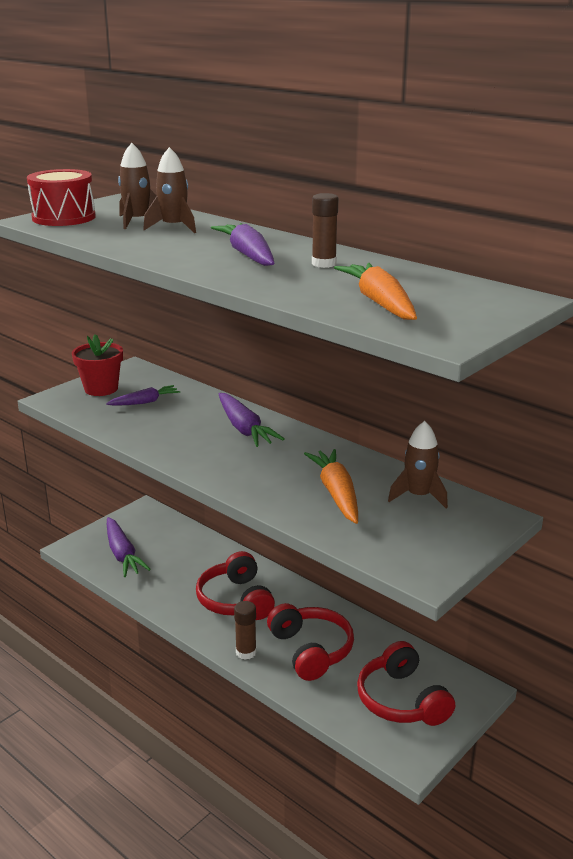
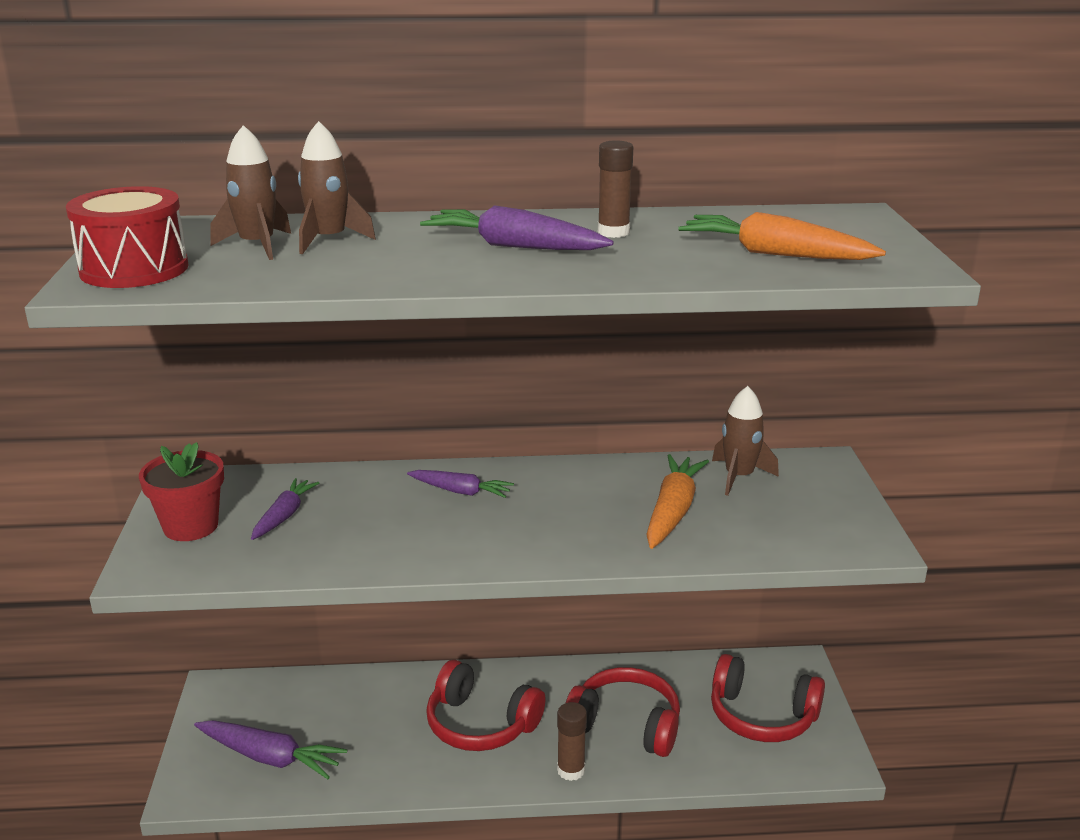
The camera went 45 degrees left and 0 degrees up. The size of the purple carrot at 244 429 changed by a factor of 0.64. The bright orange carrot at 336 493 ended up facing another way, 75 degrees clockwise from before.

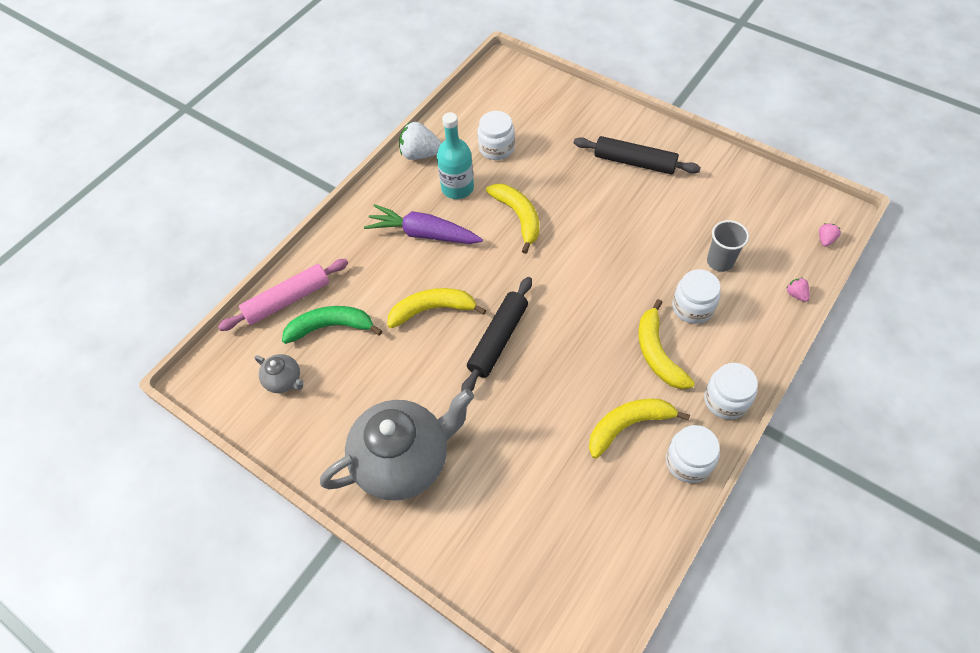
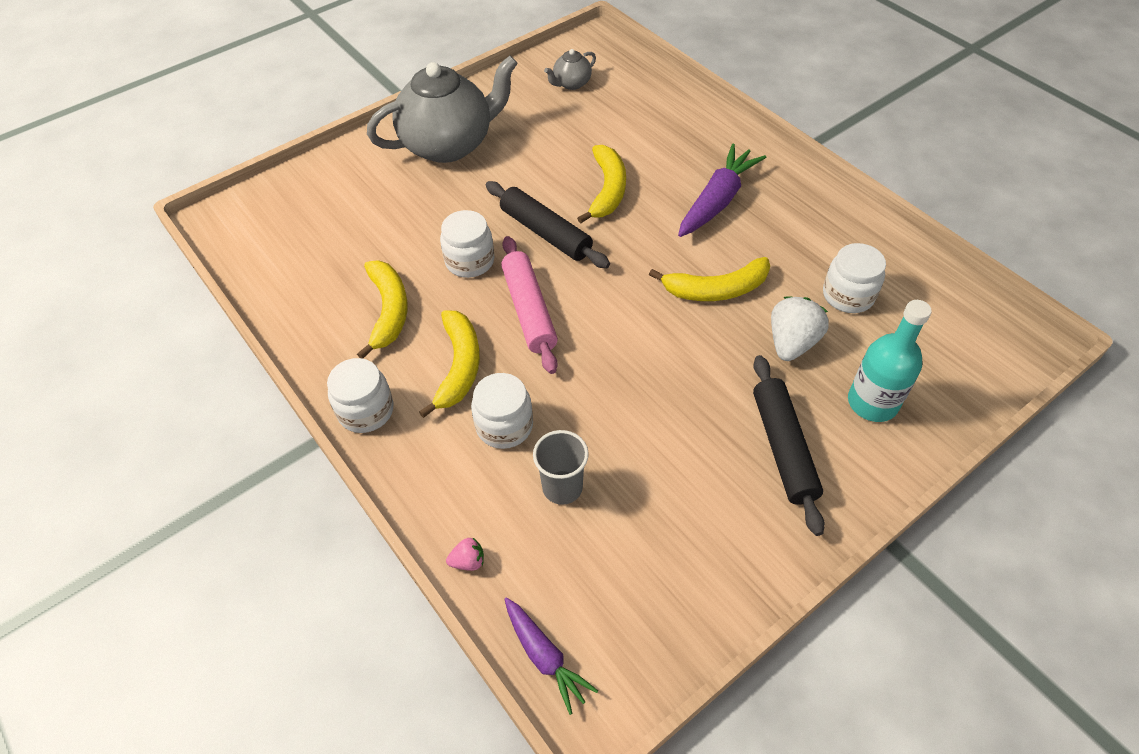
The camera went 105 degrees right and 5 degrees down. The rose-pink rolling pin ended up elsewhere, having gone from 288 300 to 529 310. The second view lost the leaf-green banana fruit at 331 327. The ash-grey teapot at 404 460 ended up facing another way, 105 degrees counterclockwise from before. The snow-white strawberry ended up elsewhere, having gone from 420 154 to 791 343. The teal drink bottle ended up elsewhere, having gone from 457 188 to 872 402. The black rolling pin at 634 162 ended up facing another way, 45 degrees counterclockwise from before. The bright yellow banana fruit at 658 353 ended up facing another way, 90 degrees clockwise from before. The snow-white jam jar ended up elsewhere, having gone from 688 462 to 470 261. Where the rose-pink strawberry stood at 825 240, the purple carrot came to stand at 545 657.

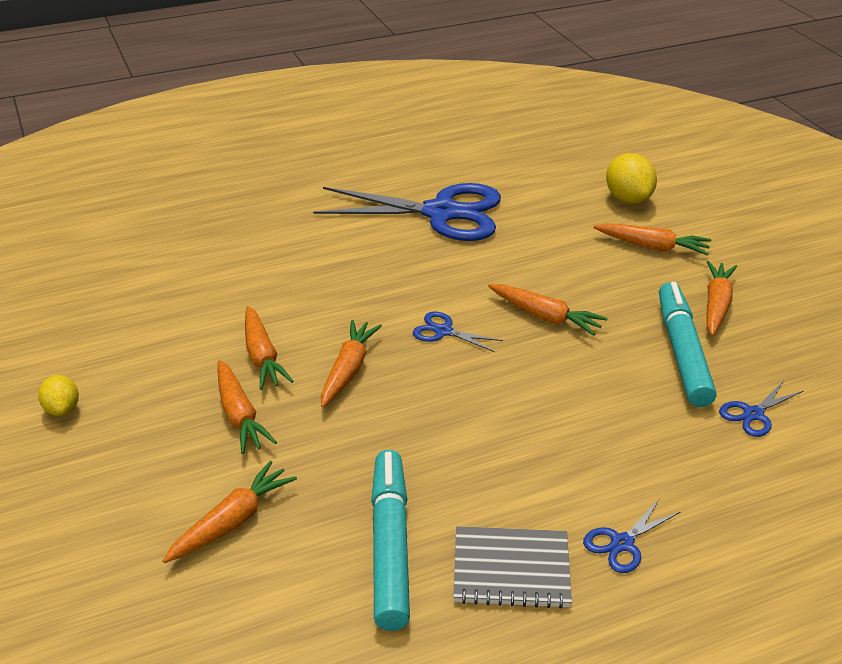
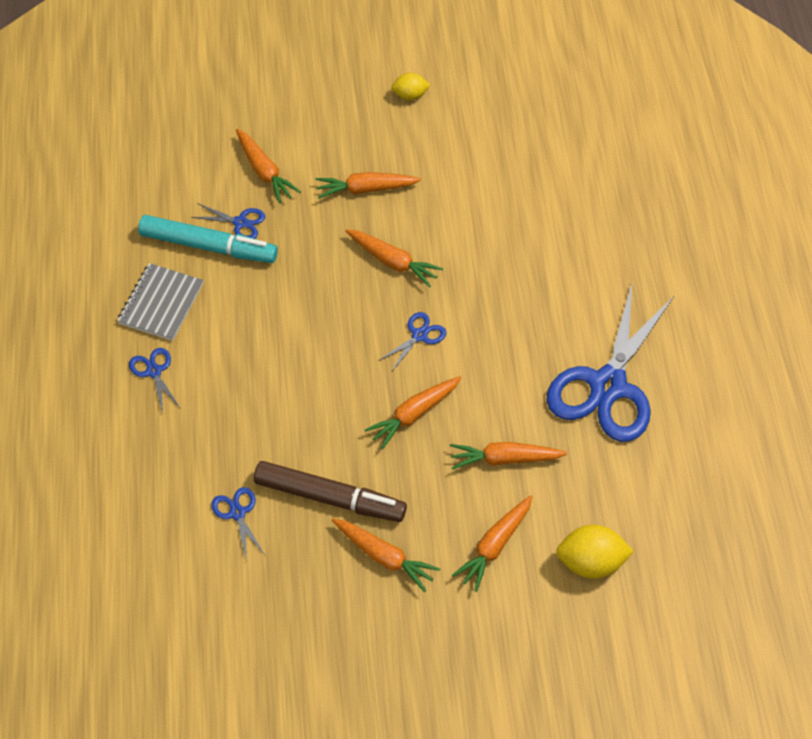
The camera went 105 degrees right and 20 degrees up. The bright orange carrot ended up elsewhere, having gone from 262 356 to 504 459. What was the teal felt pen at 682 352 turned into the dark brown felt pen at 329 497. The second view gained the cobalt scissors at 240 222.

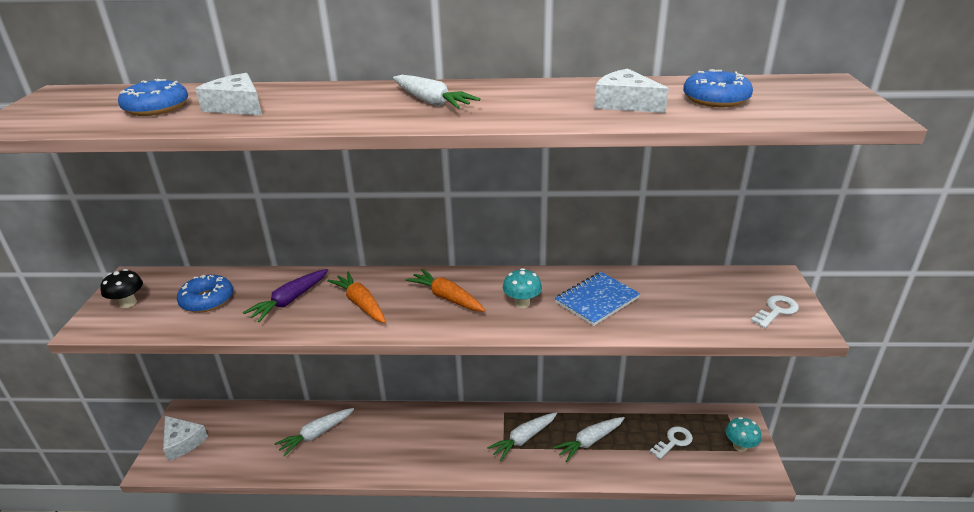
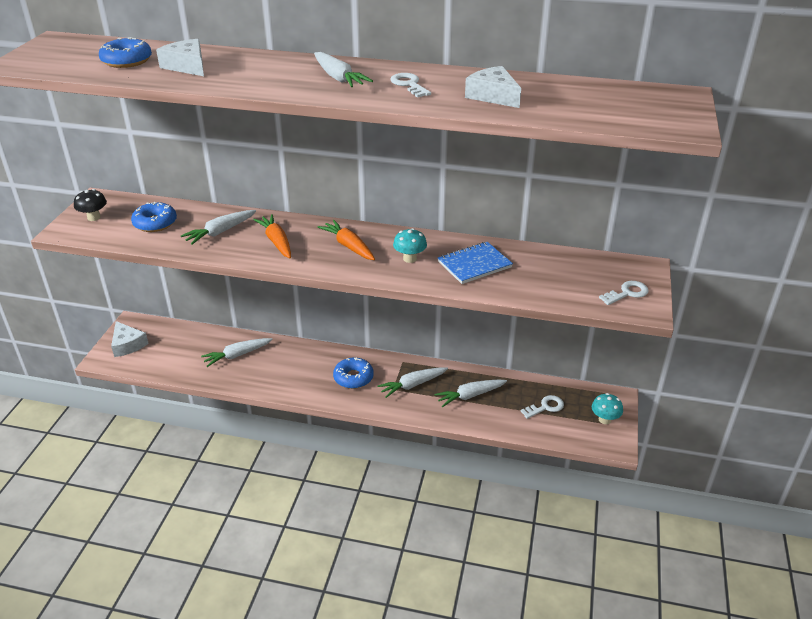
The camera went 10 degrees right and 5 degrees up. What was the purple carrot at 289 301 turned into the snow-white carrot at 220 232. The cobalt donut ended up elsewhere, having gone from 715 99 to 353 378. The second view gained the snow-white door key at 409 85.

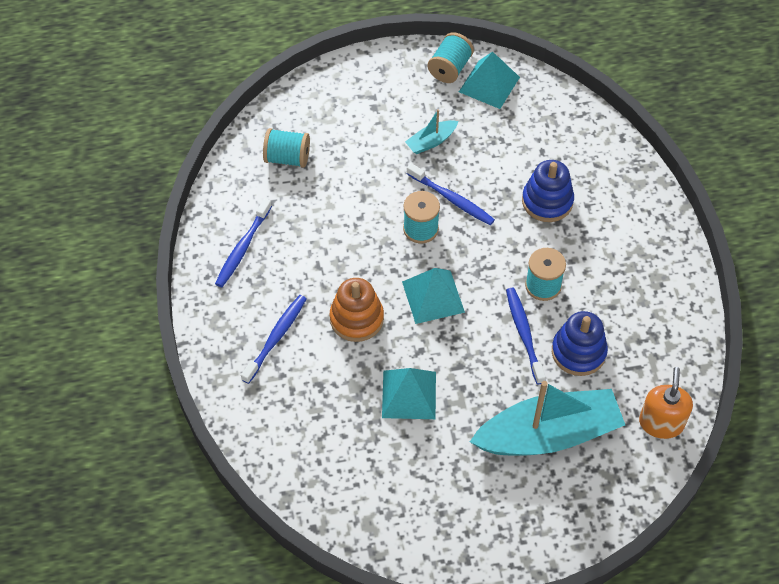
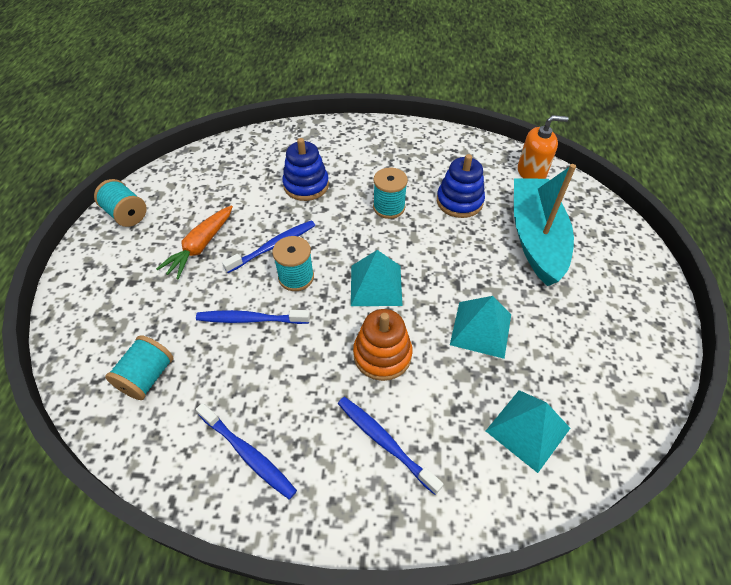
The camera went 75 degrees left and 5 degrees down. Where the teal sailboat stood at 431 141, the bright orange carrot came to stand at 200 246. The teal pyramid ended up elsewhere, having gone from 489 84 to 527 429. The cobalt dental brush ended up elsewhere, having gone from 524 334 to 250 319. The bright orange soap dispenser at 661 423 ended up facing another way, 150 degrees clockwise from before.

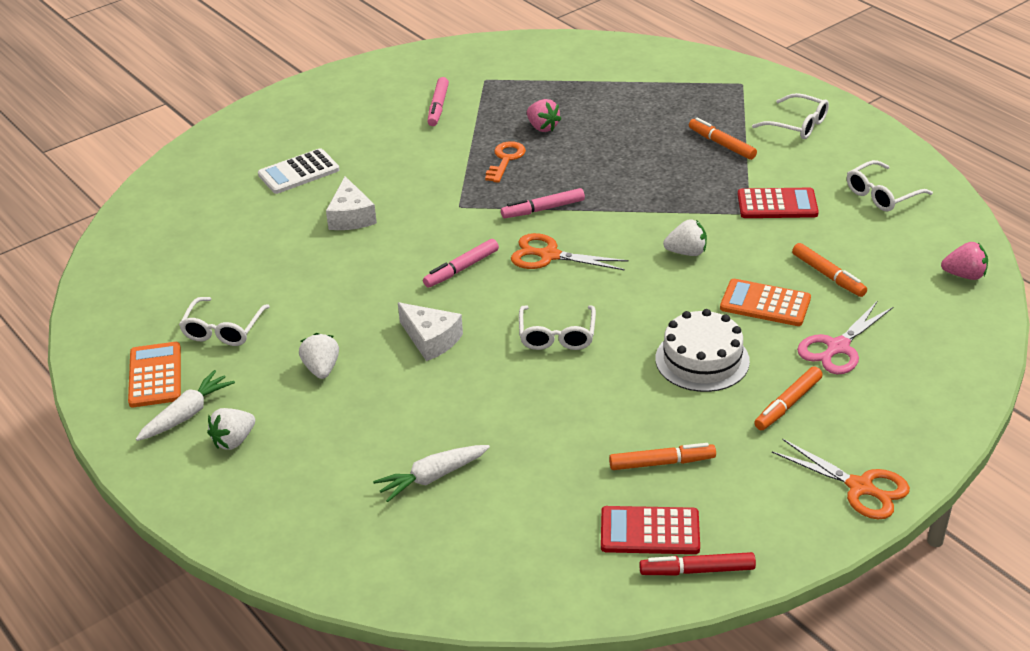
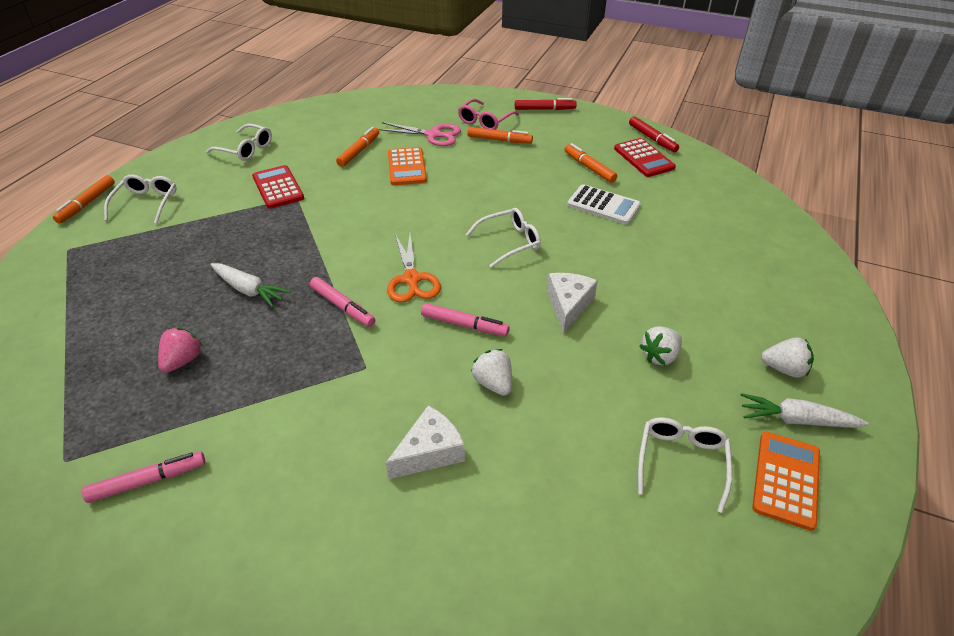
The camera went 120 degrees left and 5 degrees up. The bright orange adding machine at 155 375 ended up facing another way, 150 degrees clockwise from before. The snow-white glasses at 223 330 ended up facing another way, 60 degrees counterclockwise from before. The snow-white adding machine ended up elsewhere, having gone from 299 172 to 603 205. The snow-white carrot ended up elsewhere, having gone from 432 477 to 249 290. The second view lost the bright orange door key at 505 160. The second view lost the snow-white gateau at 702 360. The snow-white strawberry ended up elsewhere, having gone from 686 252 to 493 383. The bright orange felt pen ended up elsewhere, having gone from 721 144 to 87 204. Where the bright orange scissors stood at 860 487, the scarlet felt pen came to stand at 544 109. The second view lost the rose-pink strawberry at 964 275. The second view gained the rose-pink glasses at 485 121.

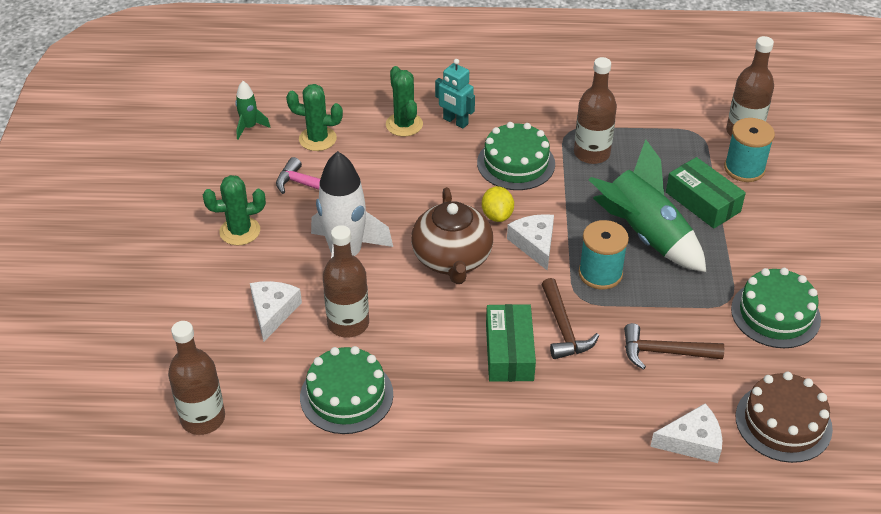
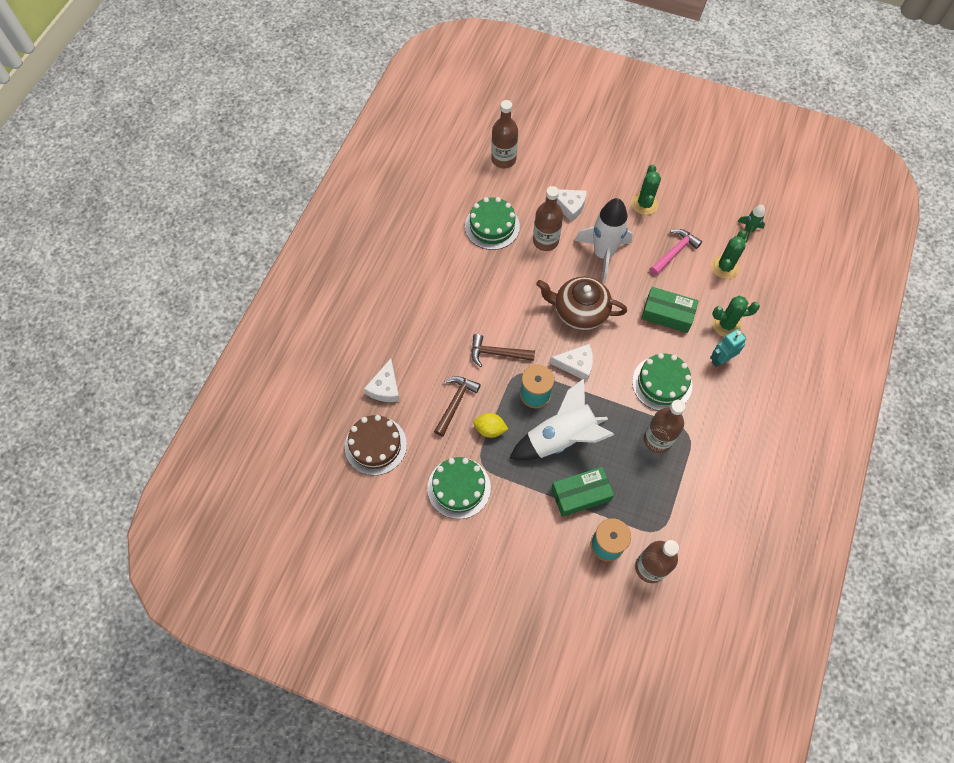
The camera went 110 degrees right and 20 degrees up. The bright yellow lemon ended up elsewhere, having gone from 497 215 to 490 429. The leaf-green parcel ended up elsewhere, having gone from 509 352 to 667 314. What was the leaf-green toy rocket at 645 235 turned into the snow-white toy rocket at 561 438.

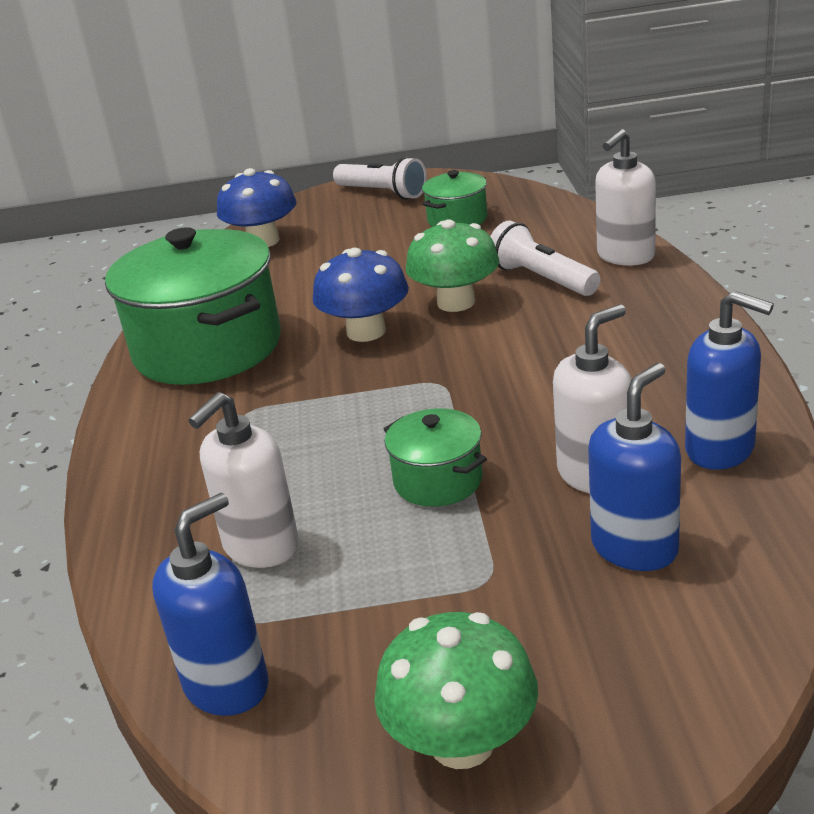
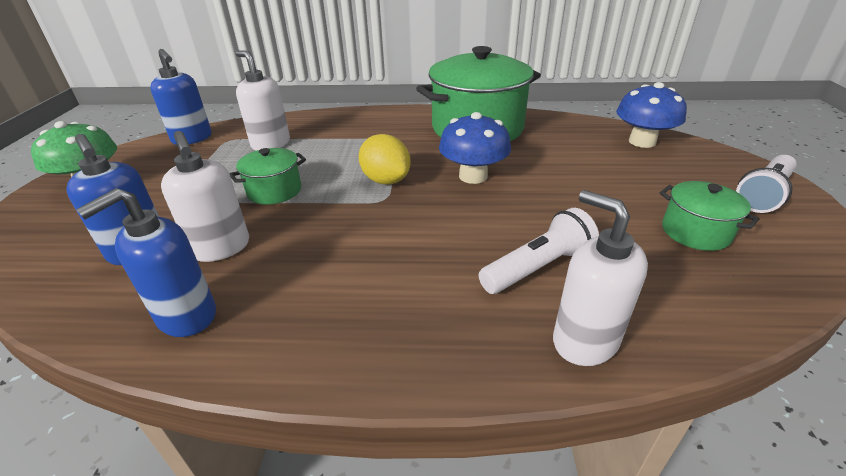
The camera went 95 degrees right and 5 degrees up. The second view lost the leaf-green fungus at 456 302. The second view gained the bright yellow lemon at 386 180.

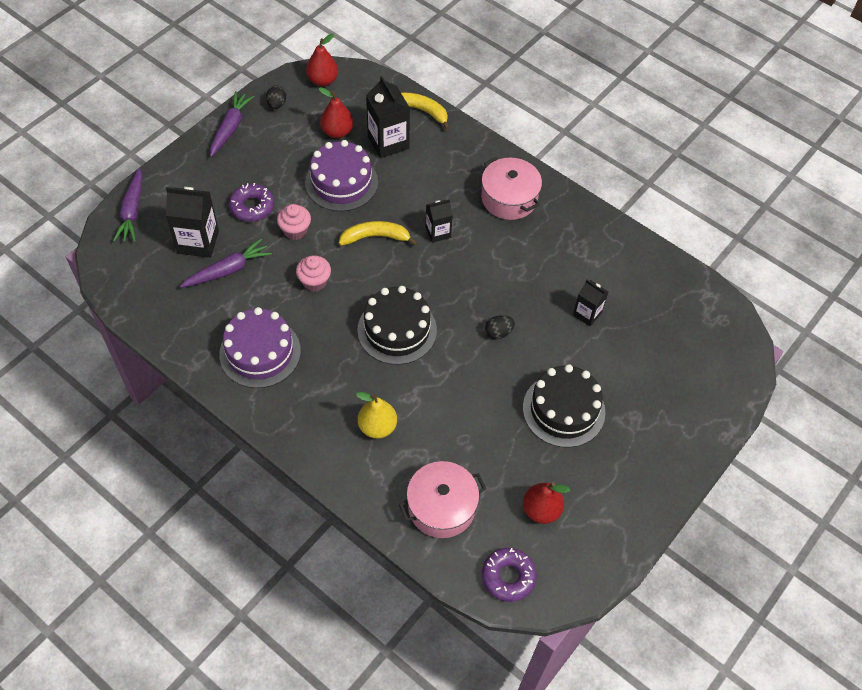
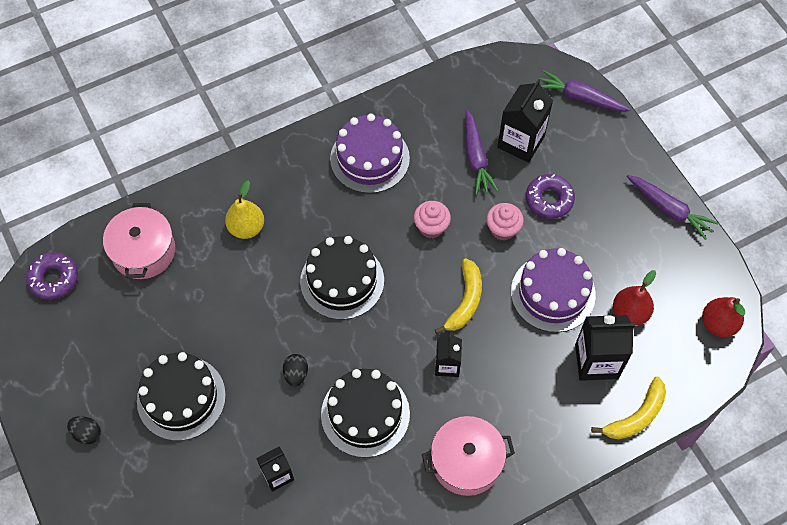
The camera went 115 degrees right and 5 degrees up. The black egg ended up elsewhere, having gone from 277 104 to 87 433. The second view lost the scarlet pear at 541 510. The second view gained the black gateau at 365 414.

